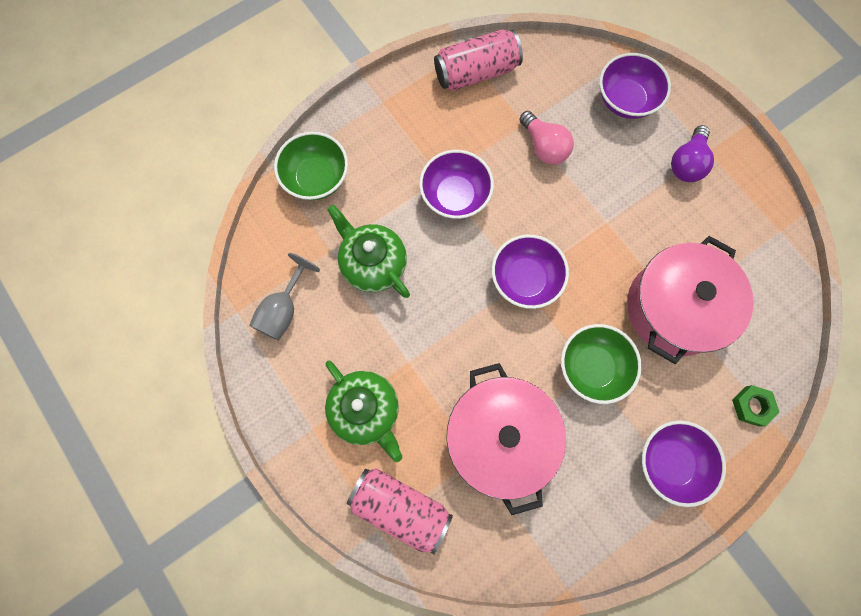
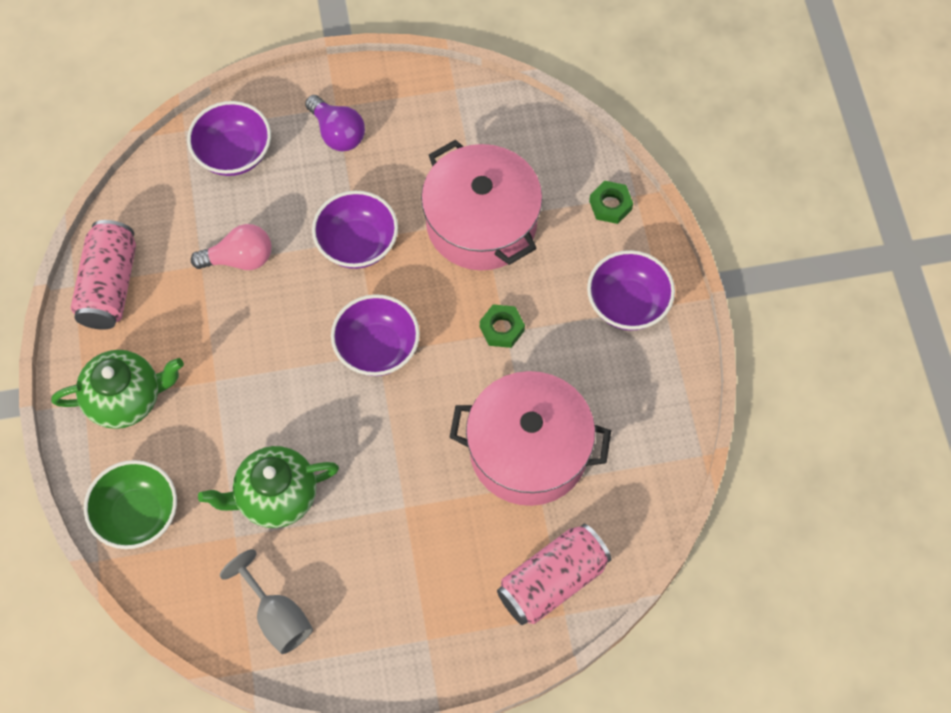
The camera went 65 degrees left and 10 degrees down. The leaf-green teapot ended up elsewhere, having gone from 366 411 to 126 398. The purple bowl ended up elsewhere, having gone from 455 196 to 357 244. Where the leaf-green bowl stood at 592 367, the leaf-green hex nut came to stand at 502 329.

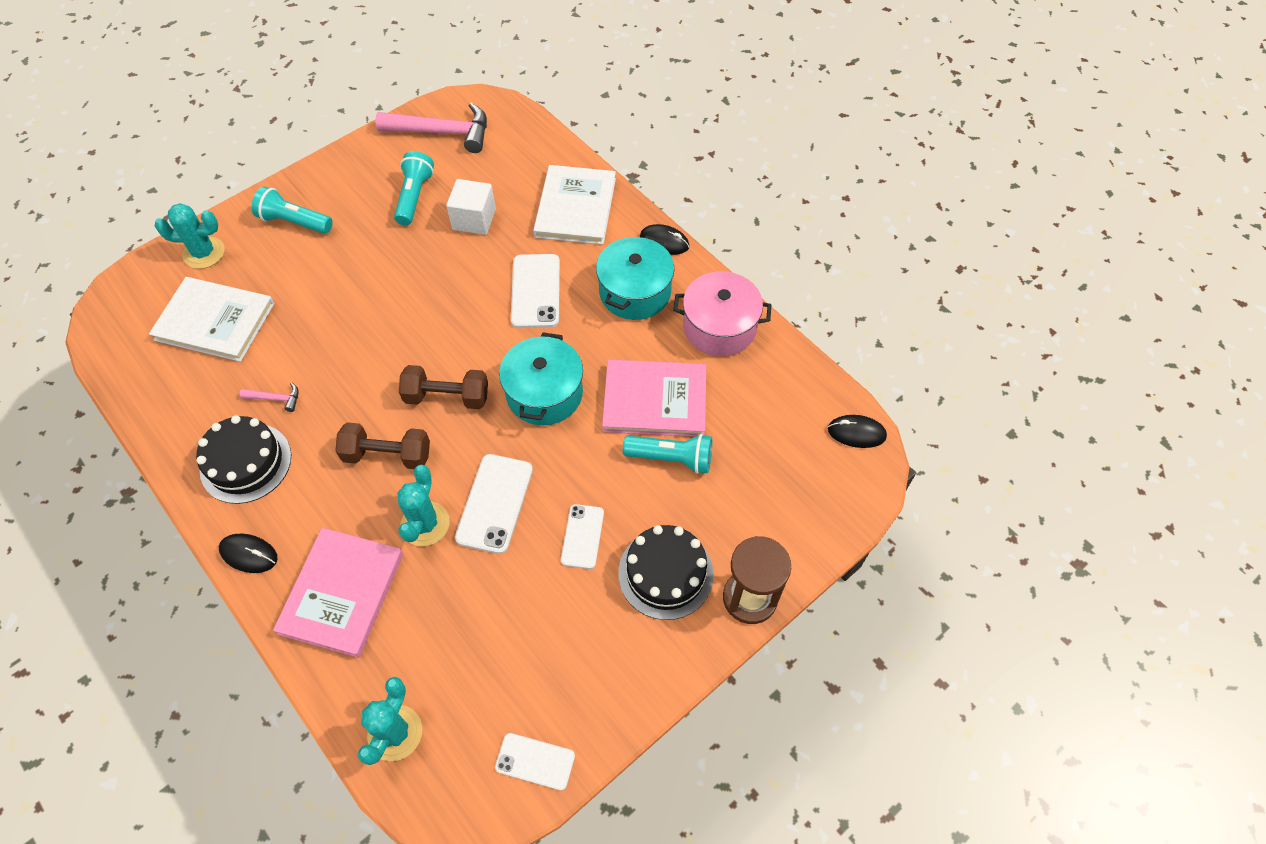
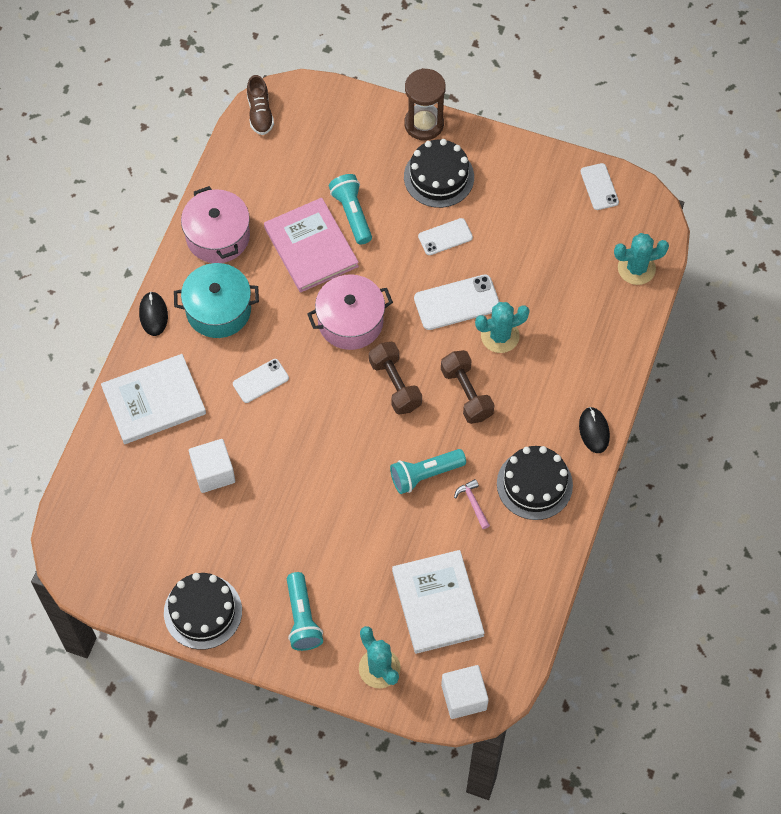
The camera went 120 degrees left and 5 degrees up. The second view lost the rose-pink hardcover at 342 593. The second view lost the rose-pink carpenter's hammer at 443 132. The teal pocket torch ended up elsewhere, having gone from 414 196 to 425 475. What was the teal cooking pot at 544 393 turned into the rose-pink cooking pot at 350 321. The size of the snow-white mobile phone at 536 291 changed by a factor of 0.64. Where the black mouse stood at 856 433, the dark brown lace-up shoe came to stand at 260 113. The second view gained the black gateau at 203 611. The second view gained the snow-white cube at 464 697.

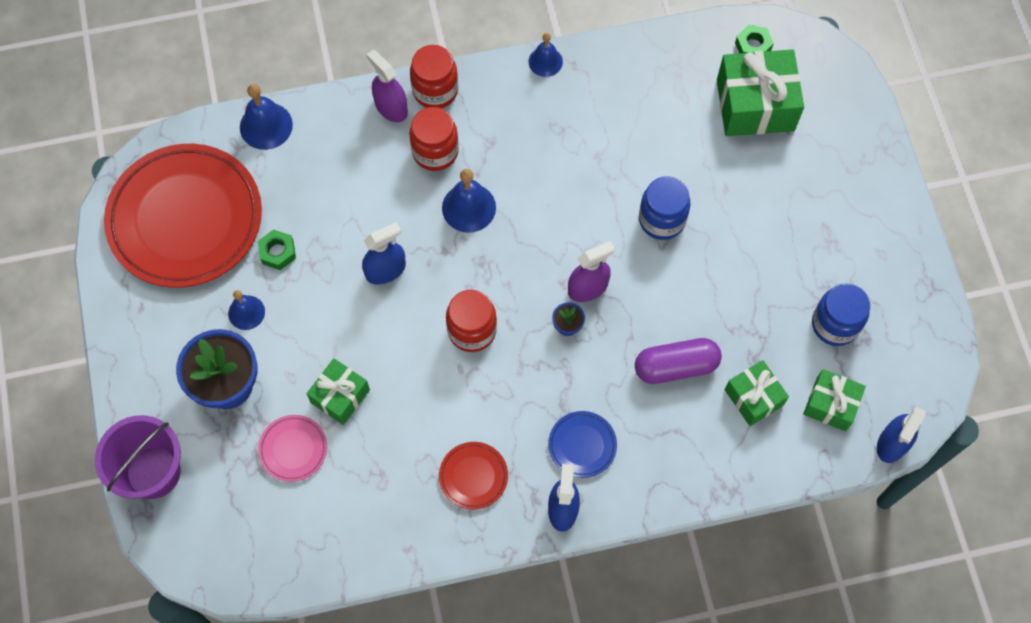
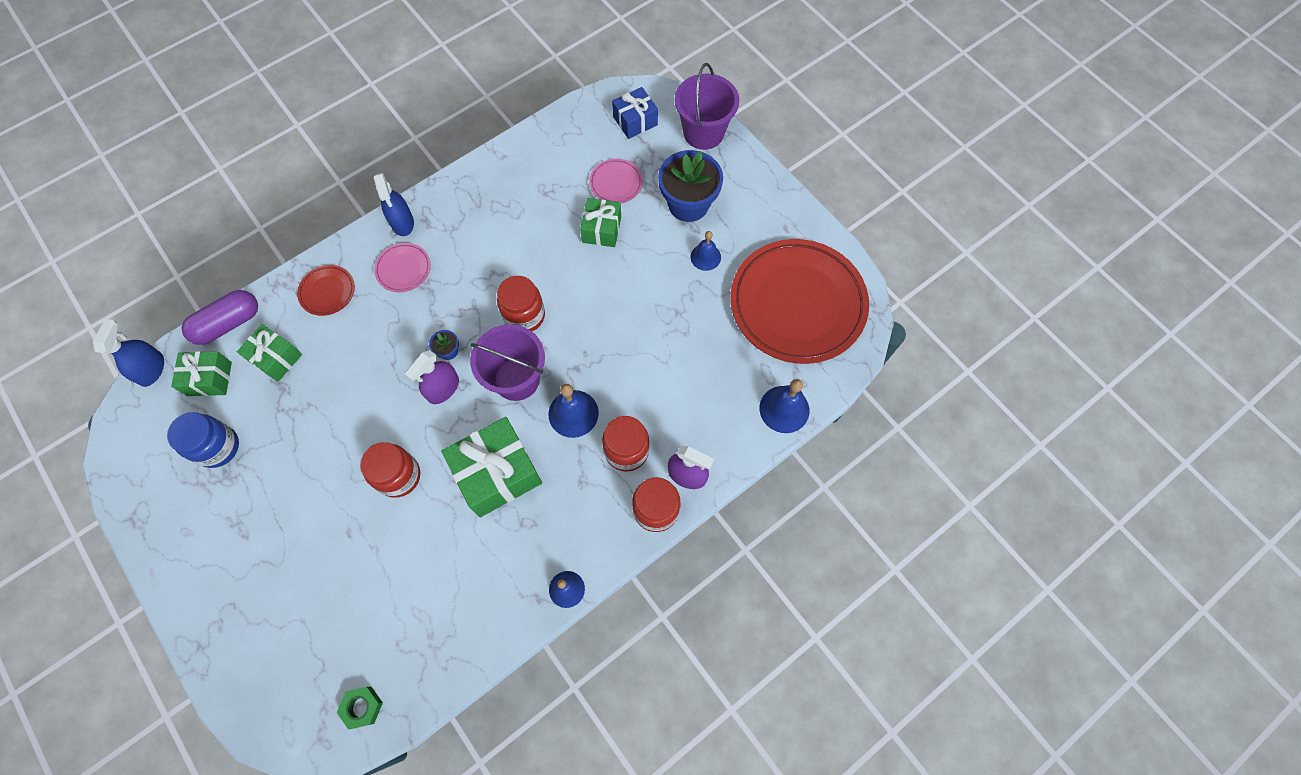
The camera went 155 degrees right and 0 degrees up. The second view lost the leaf-green hex nut at 277 252. The second view lost the cobalt spray cleaner at 385 270. The scarlet dinner plate ended up elsewhere, having gone from 473 476 to 327 292. What was the cobalt dinner plate at 582 445 turned into the rose-pink dinner plate at 403 269. The purple pill shape ended up elsewhere, having gone from 676 366 to 228 323. What was the cobalt jam jar at 662 219 turned into the scarlet jam jar at 399 476. The leaf-green present ended up elsewhere, having gone from 755 105 to 497 473. The second view gained the purple sand bucket at 516 379. The second view gained the cobalt present at 635 121.

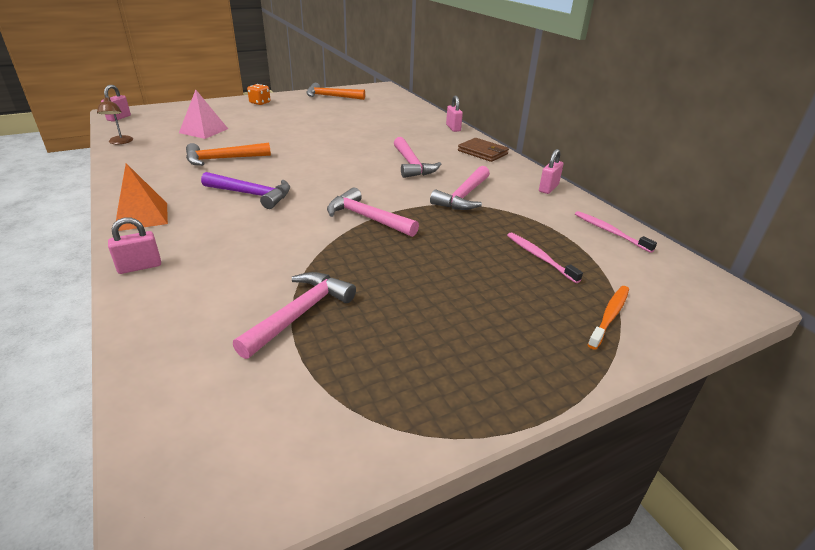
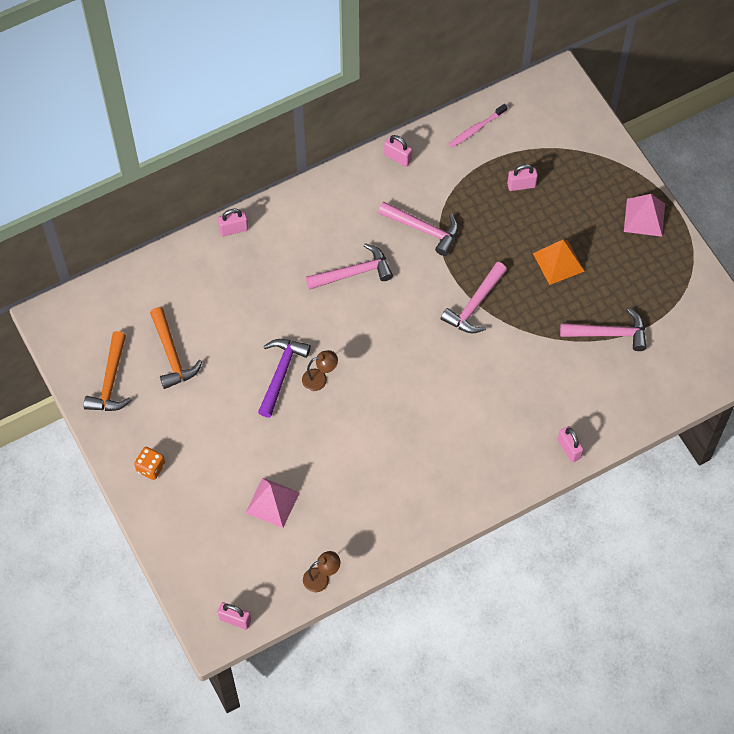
The camera went 90 degrees left and 30 degrees up. The bright orange pyramid ended up elsewhere, having gone from 141 216 to 558 262. The bright orange carpenter's hammer ended up elsewhere, having gone from 223 159 to 172 354. The purple carpenter's hammer ended up elsewhere, having gone from 251 194 to 281 374. The rose-pink carpenter's hammer at 299 314 ended up facing another way, 150 degrees clockwise from before. The second view lost the dark brown billfold at 483 152. Where the rose-pink dental brush stood at 539 257, the rose-pink padlock came to stand at 521 185. The second view lost the bright orange dental brush at 610 316. The second view gained the dark brown reading lamp at 320 378. The second view gained the rose-pink pyramid at 644 217.

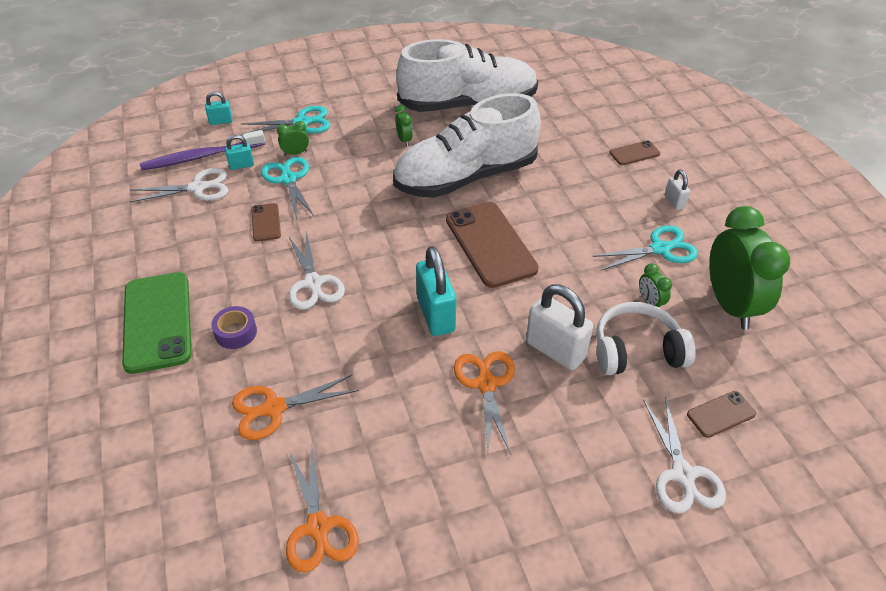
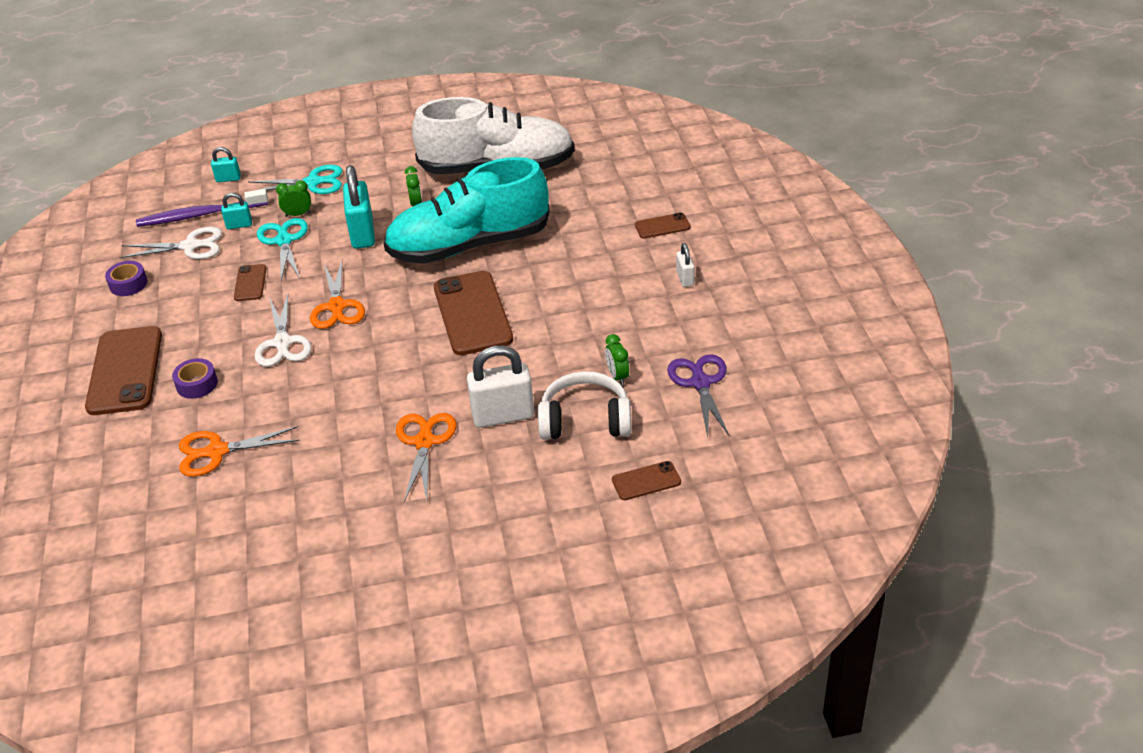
The camera went 10 degrees right and 5 degrees down. What was the leaf-green mobile phone at 157 321 turned into the dark brown mobile phone at 125 371. The bright orange scissors ended up elsewhere, having gone from 318 527 to 337 306. What was the snow-white lace-up shoe at 465 177 turned into the teal lace-up shoe at 469 245. The teal padlock ended up elsewhere, having gone from 436 315 to 362 234. The snow-white padlock at 555 350 ended up facing another way, 60 degrees counterclockwise from before. The second view lost the teal scissors at 660 249. The second view lost the snow-white scissors at 682 474. Where the leaf-green bedside clock stood at 730 305, the purple scissors came to stand at 700 383. The second view gained the purple roll of tape at 128 284.

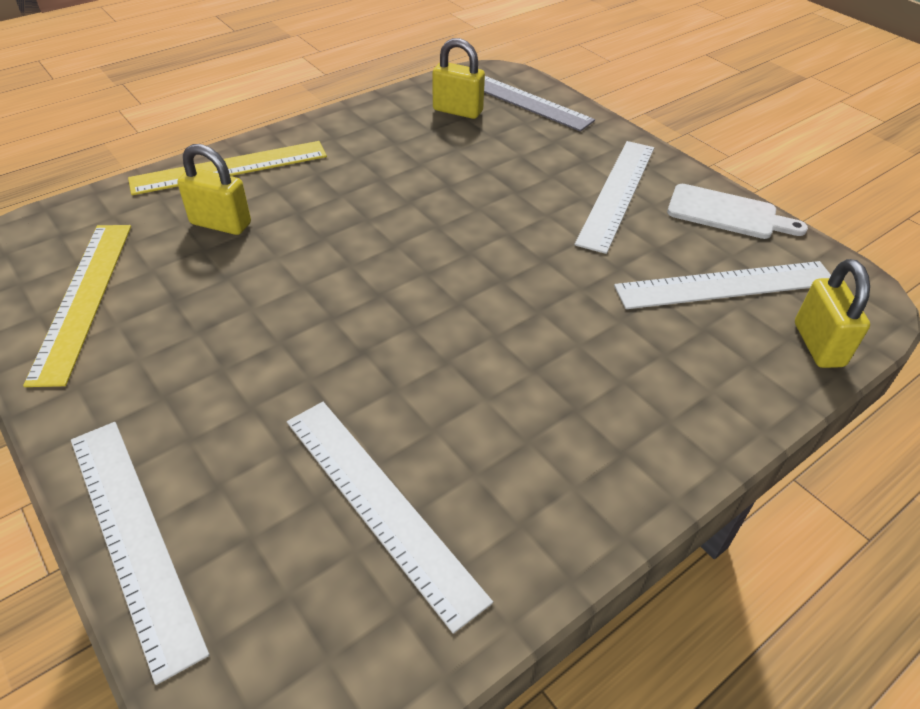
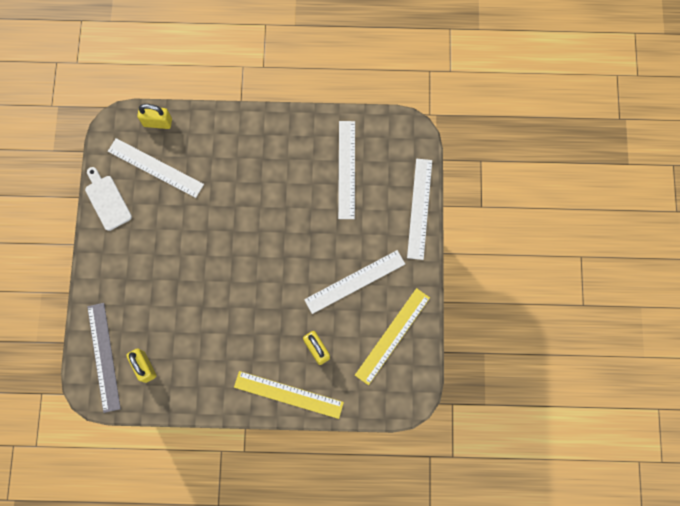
The camera went 140 degrees left and 30 degrees up. The snow-white straightedge ended up elsewhere, having gone from 617 193 to 355 281. The bright yellow padlock at 818 344 ended up facing another way, 60 degrees clockwise from before.

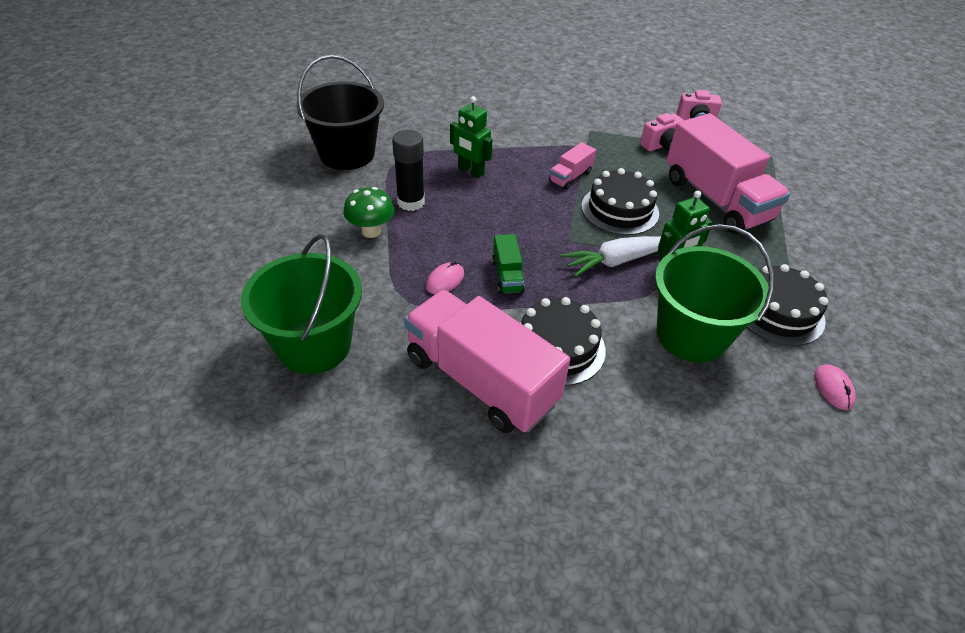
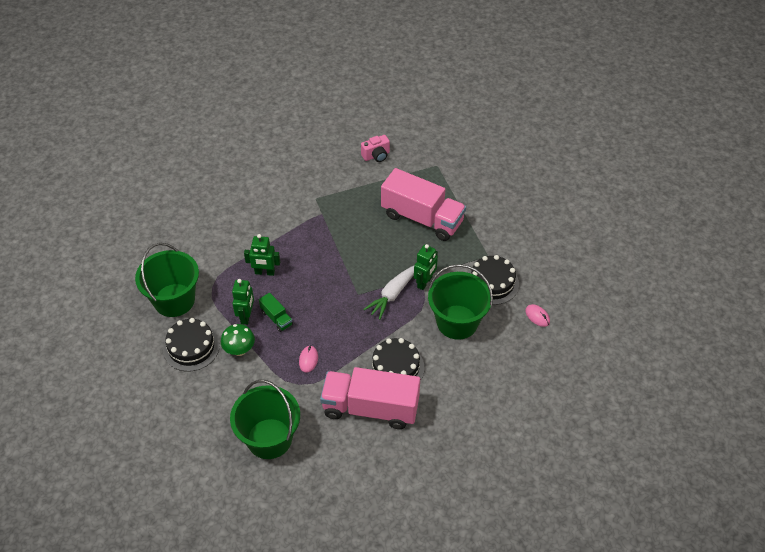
The camera went 30 degrees left and 5 degrees up. What was the black sand bucket at 347 154 turned into the leaf-green sand bucket at 174 300. Where the black glue stood at 411 202, the leaf-green toy robot came to stand at 246 316. The leaf-green truck ended up elsewhere, having gone from 507 276 to 276 318. The second view lost the rose-pink truck at 570 177. The black gateau ended up elsewhere, having gone from 620 209 to 191 347. The second view lost the rose-pink compact camera at 661 145.

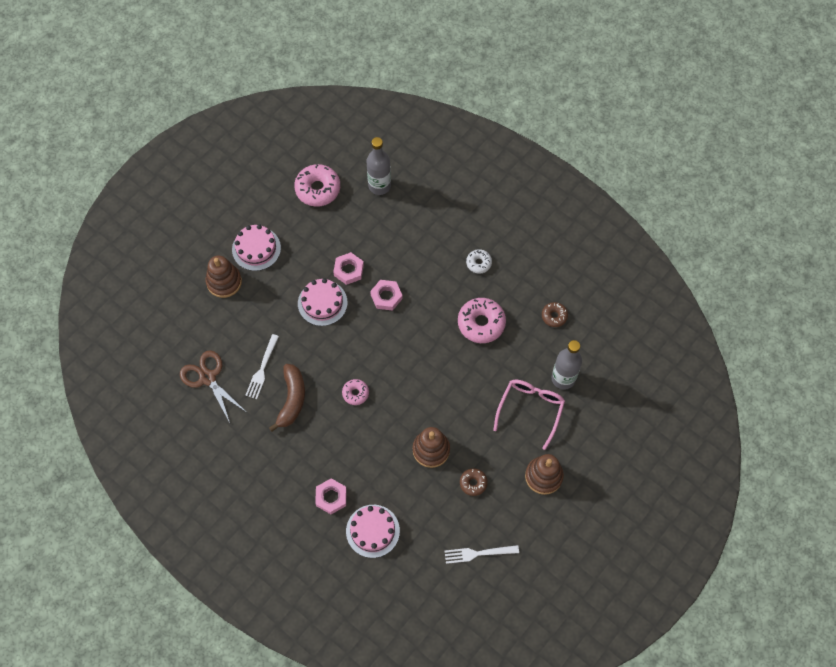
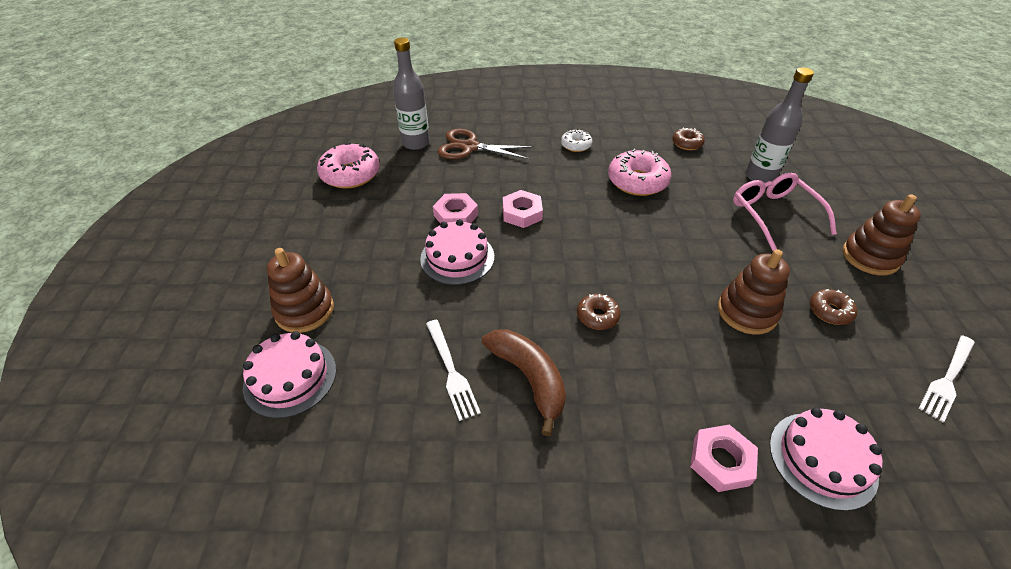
The camera went 40 degrees left and 20 degrees down. The dark brown scissors ended up elsewhere, having gone from 208 378 to 469 147. The rose-pink gateau ended up elsewhere, having gone from 256 248 to 290 377. What was the rose-pink donut at 355 393 turned into the dark brown donut at 597 316.

